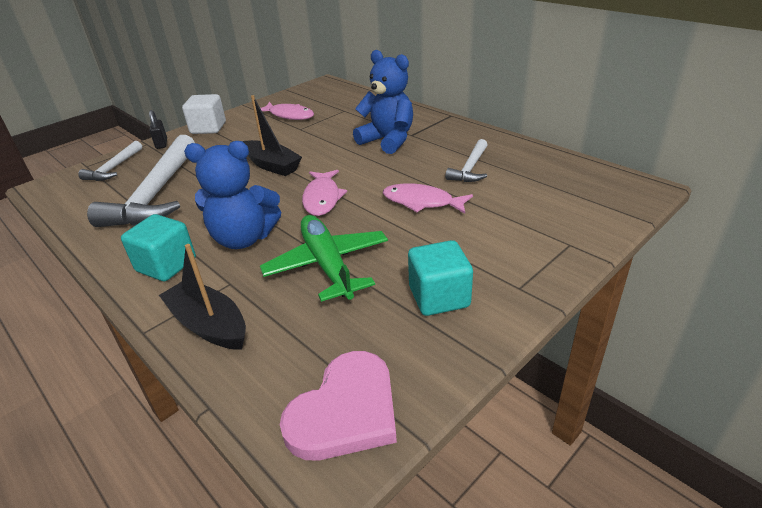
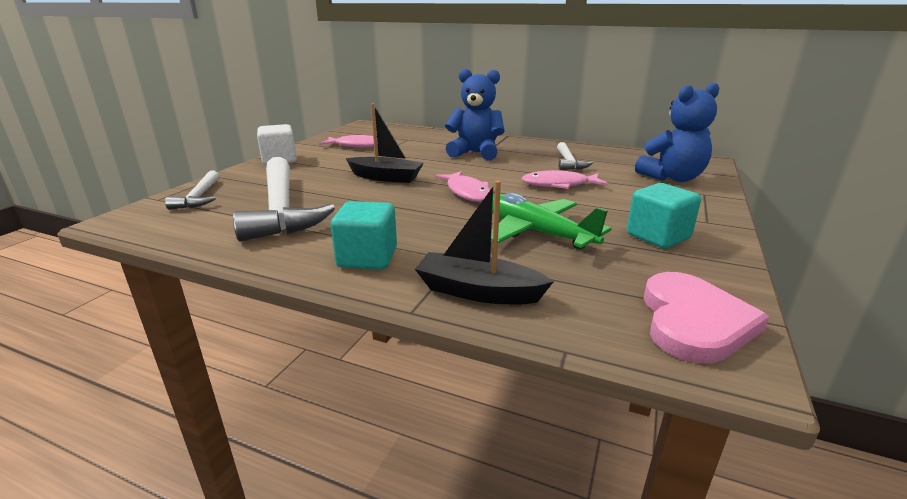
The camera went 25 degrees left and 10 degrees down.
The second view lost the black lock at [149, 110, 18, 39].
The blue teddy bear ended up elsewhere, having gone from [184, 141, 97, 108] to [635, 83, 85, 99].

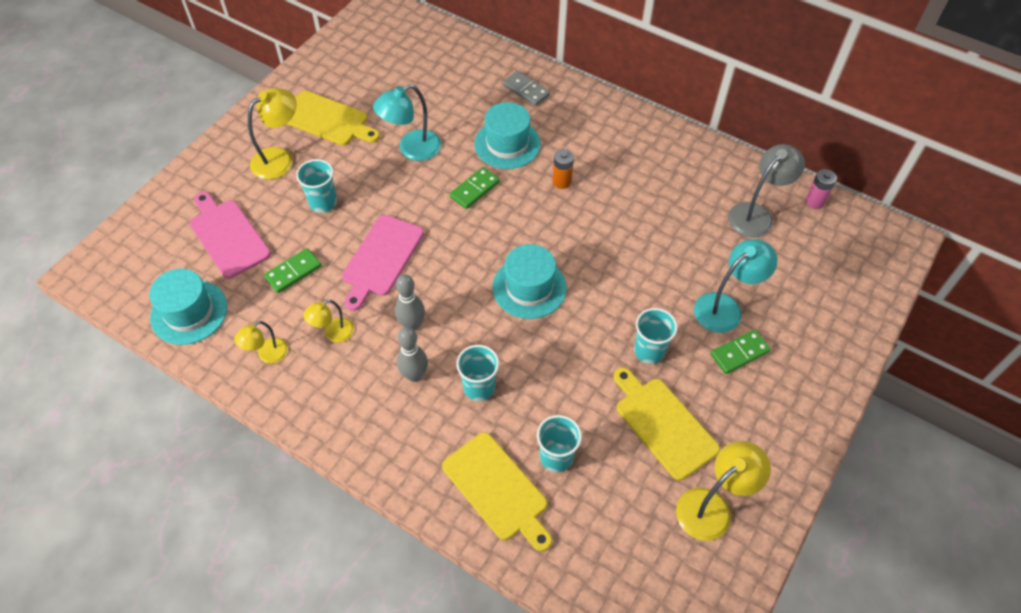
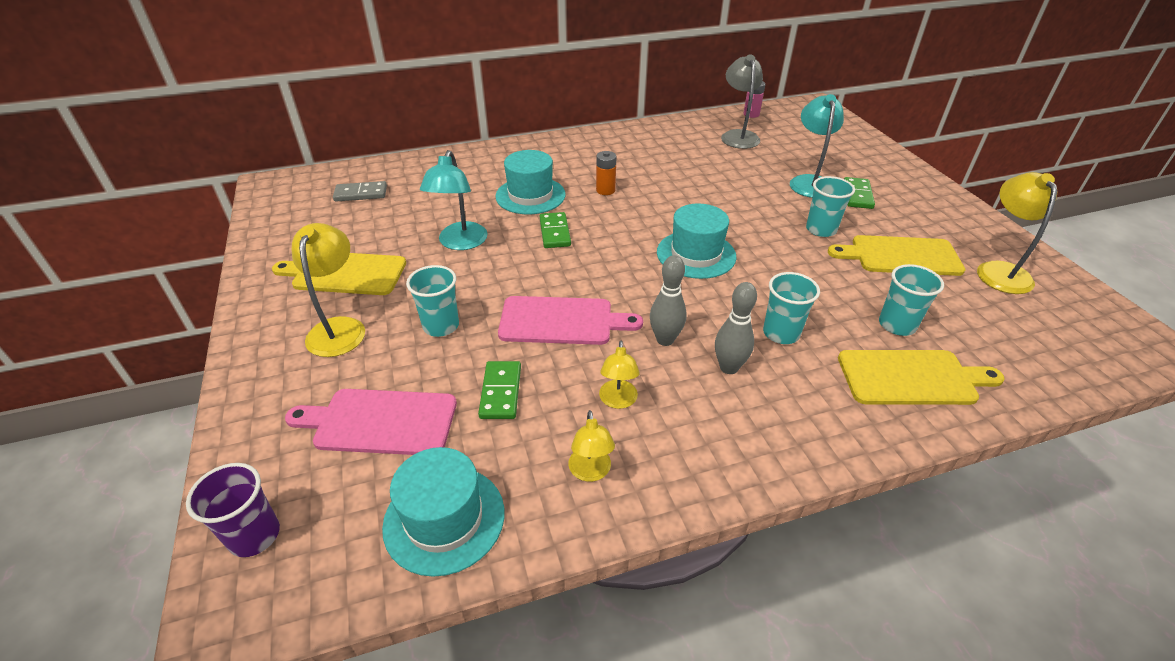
The camera went 50 degrees left and 15 degrees down.
The golden bread board at [287, 91, 93, 54] ended up facing another way, 150 degrees counterclockwise from before.
The pink bread board at [342, 215, 82, 96] ended up facing another way, 60 degrees counterclockwise from before.
The grey domino piece ended up elsewhere, having gone from [503, 71, 47, 35] to [333, 181, 54, 20].
The second view gained the violet cup at [186, 463, 94, 94].

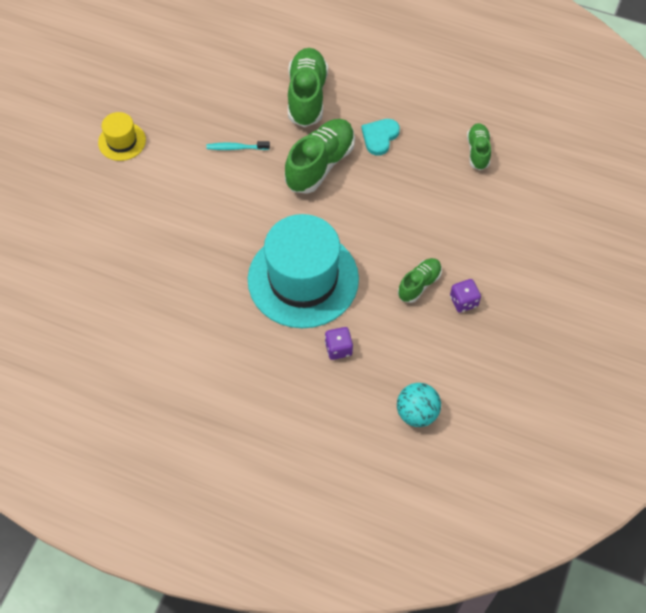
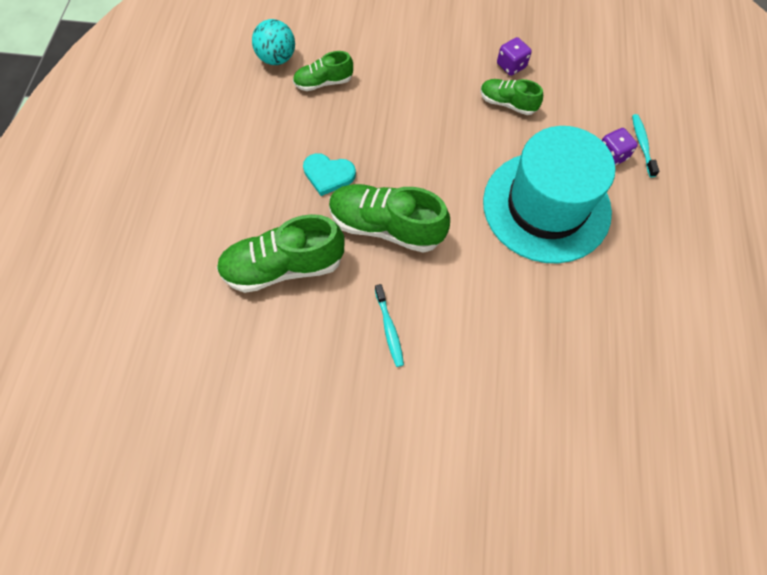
The camera went 105 degrees left and 5 degrees up.
The second view lost the golden hat at [98, 112, 48, 49].
The aqua sphere ended up elsewhere, having gone from [397, 383, 44, 44] to [252, 19, 43, 46].
The second view gained the aqua tooth brush at [632, 114, 27, 63].

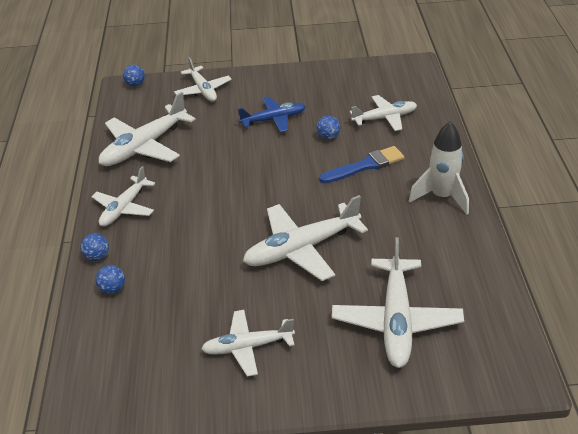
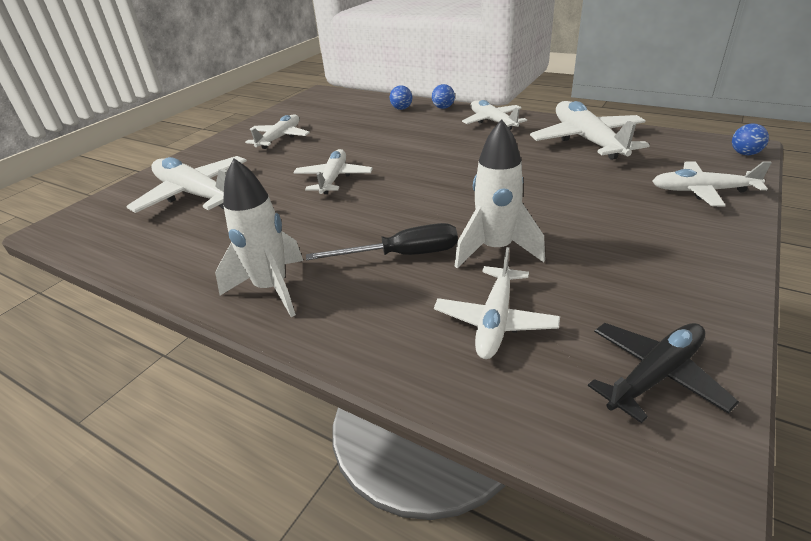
The camera went 125 degrees right and 5 degrees down.
The second view lost the blue aeroplane at [238, 97, 68, 35].
The size of the white aeroplane at [243, 195, 125, 86] changed by a factor of 0.64.
Where the blue sphere stood at [316, 116, 24, 24], the white rocket came to stand at [455, 119, 90, 149].
Where the blue paintbrush stood at [319, 146, 86, 37], the black hand screwdriver came to stand at [306, 223, 152, 37].
The second view gained the black aeroplane at [588, 323, 151, 100].

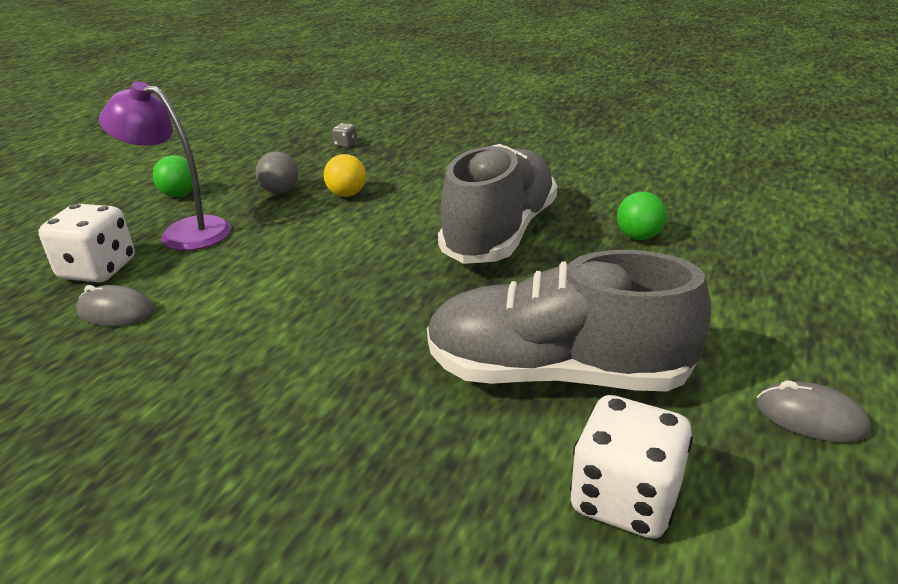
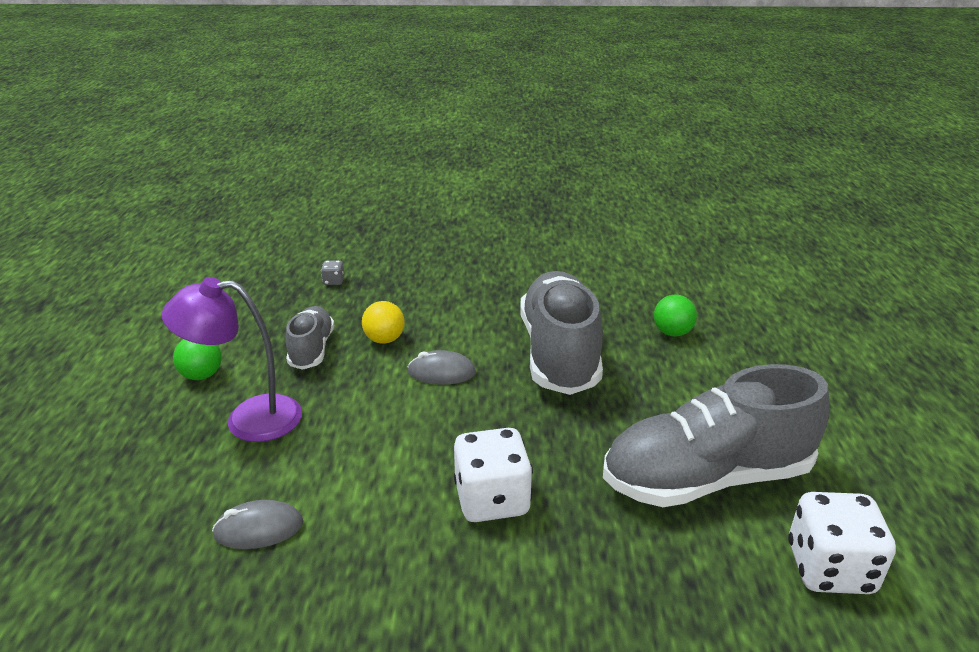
The camera went 25 degrees left and 0 degrees up.
The white die ended up elsewhere, having gone from [39, 204, 96, 79] to [454, 428, 79, 94].
Where the grey sphere stood at [256, 152, 42, 42], the grey shoe came to stand at [285, 306, 49, 64].
The grey PC mouse ended up elsewhere, having gone from [756, 381, 116, 62] to [407, 350, 69, 35].

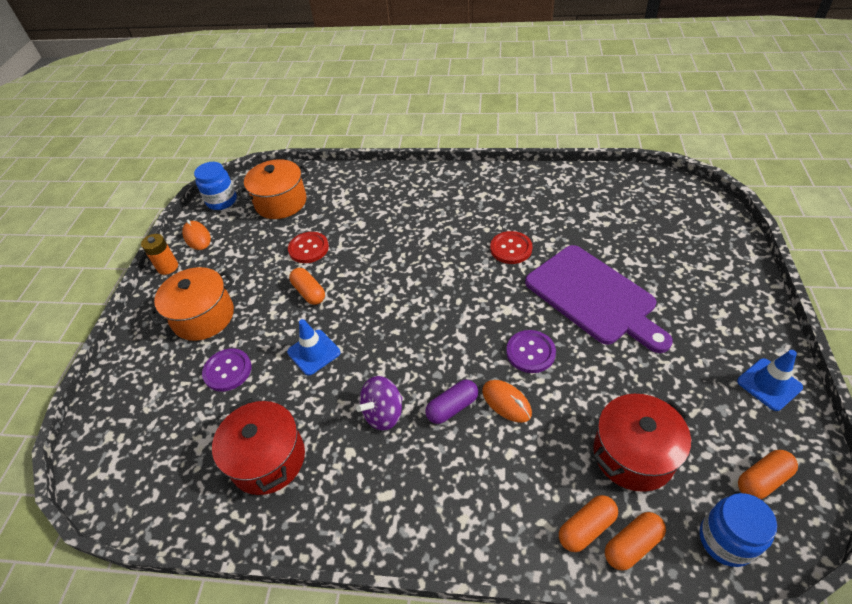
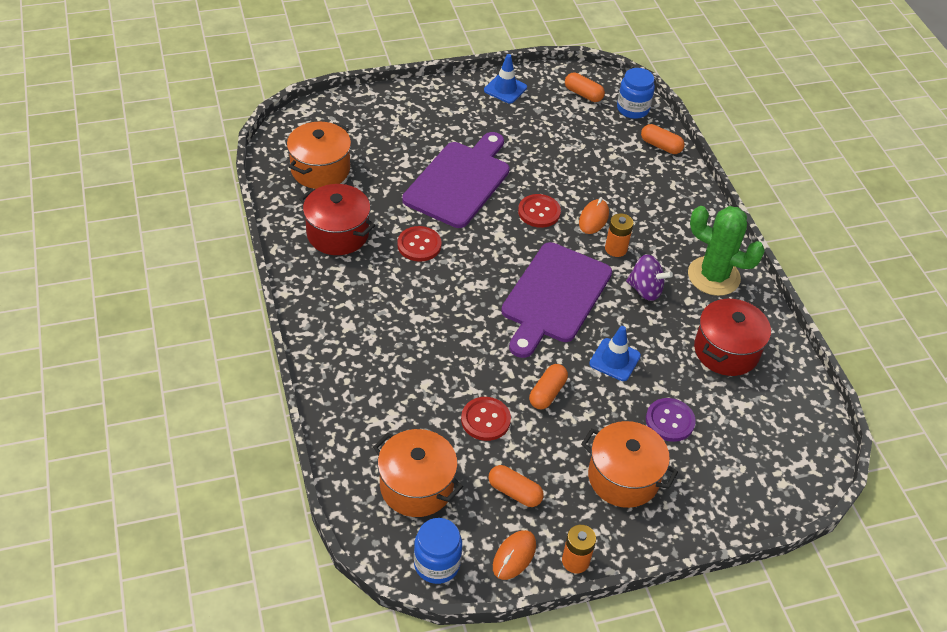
The camera went 120 degrees left and 0 degrees up.
Where the violet pill shape stood at [425, 380, 53, 44], the orange-coloured battery came to stand at [605, 213, 29, 44].
What was the violet sewing button at [506, 330, 50, 43] turned into the red sewing button at [518, 194, 43, 34].
The orange-coloured pill shape ended up elsewhere, having gone from [559, 495, 59, 57] to [488, 465, 56, 42].
The red pot ended up elsewhere, having gone from [593, 394, 98, 98] to [299, 184, 76, 71].
The second view gained the orange-coloured pot at [287, 122, 64, 67].
The second view gained the violet bread board at [501, 242, 111, 116].
The second view gained the emerald prickly plant at [688, 206, 77, 90].

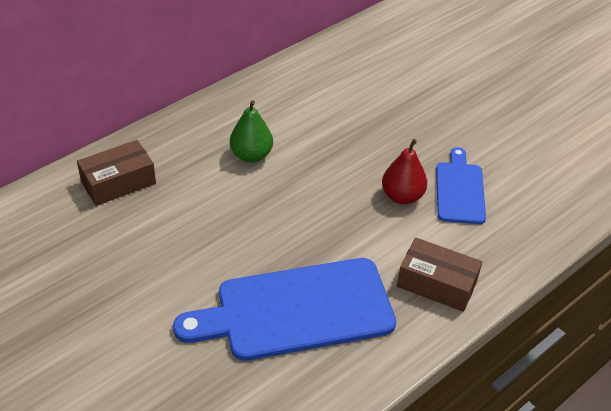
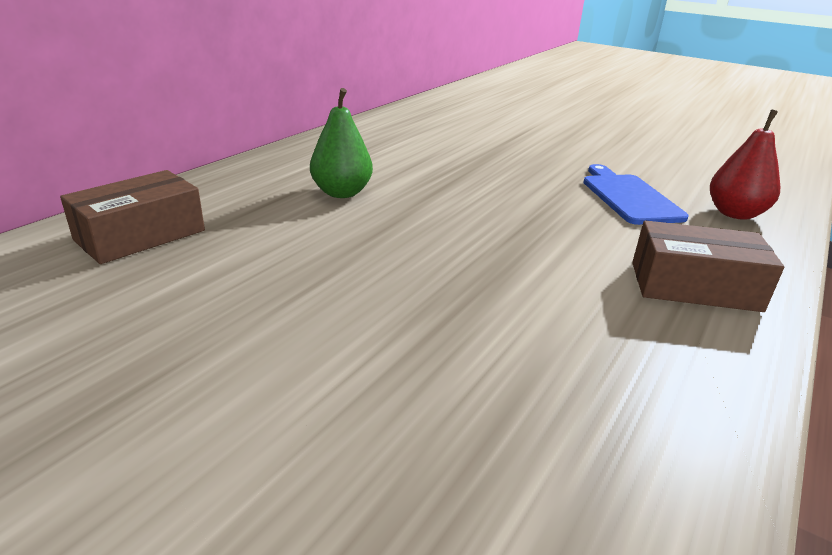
The camera went 15 degrees left and 15 degrees down.
The second view lost the blue bread board at [173, 258, 223, 103].
The red pear fruit ended up elsewhere, having gone from [382, 139, 45, 65] to [710, 110, 70, 110].

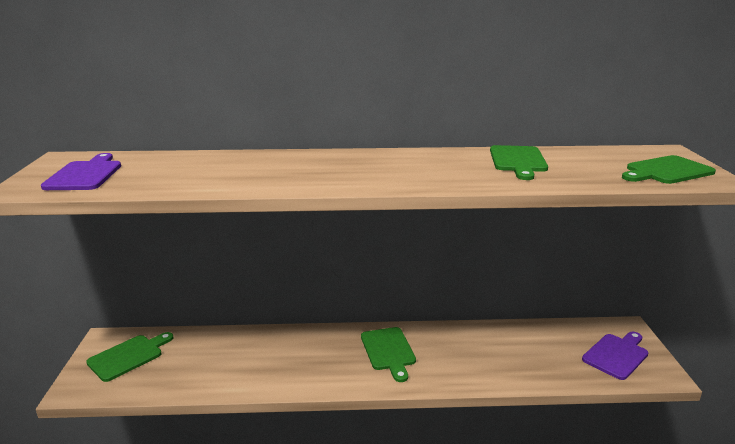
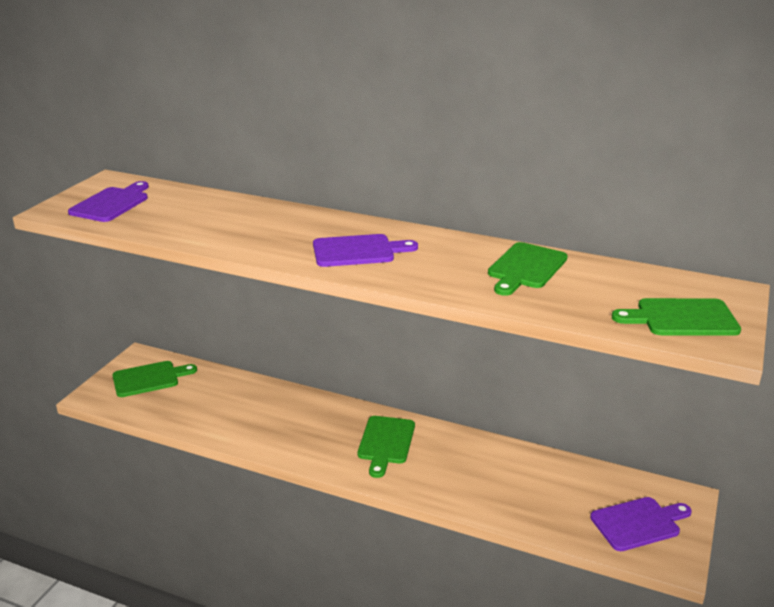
The camera went 25 degrees right and 5 degrees up.
The second view gained the violet bread board at [313, 234, 105, 33].

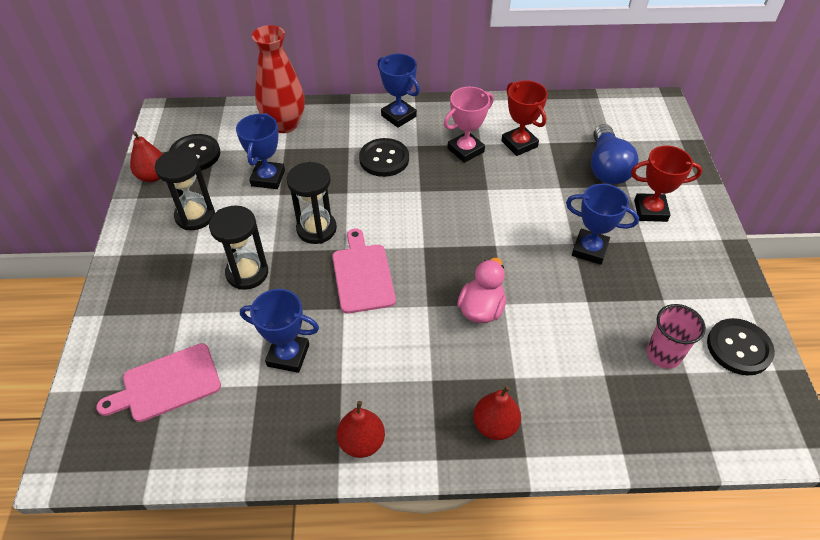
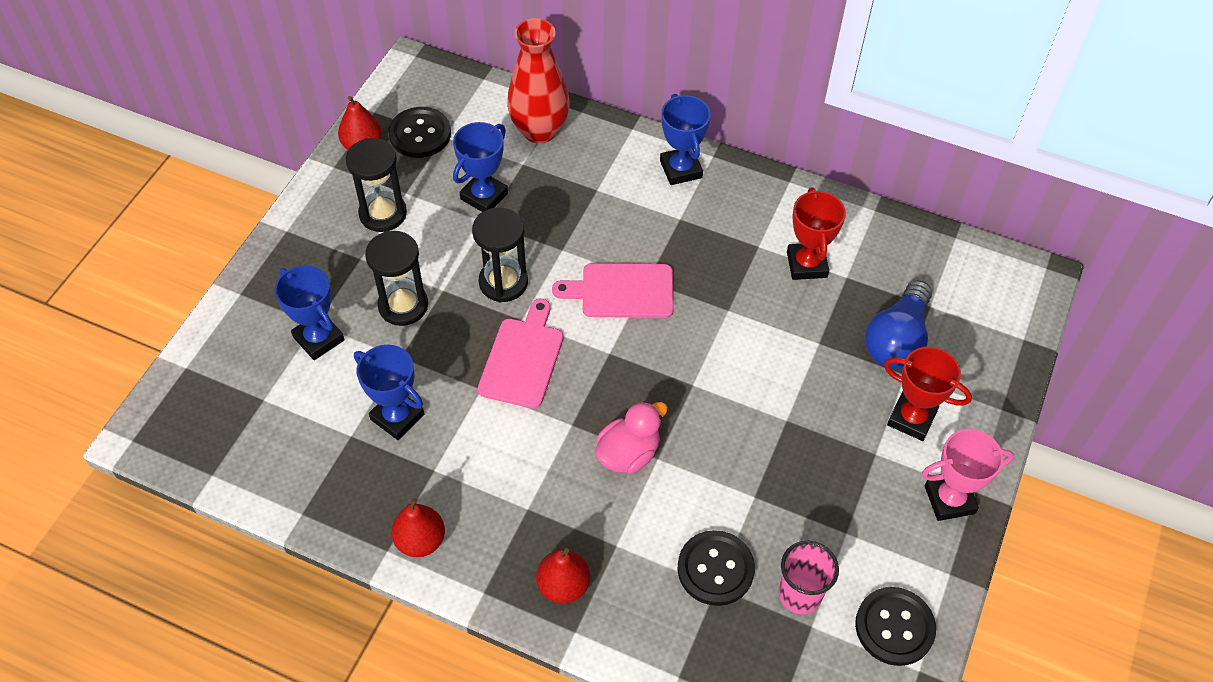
The camera went 25 degrees right and 5 degrees up.
The pink bread board ended up elsewhere, having gone from [96, 343, 125, 79] to [552, 263, 122, 55].
The black sewing button ended up elsewhere, having gone from [359, 138, 50, 39] to [678, 530, 77, 76].
The pink award cup ended up elsewhere, having gone from [444, 87, 50, 76] to [922, 429, 92, 92].
The blue award cup ended up elsewhere, having gone from [566, 184, 73, 81] to [275, 265, 70, 95].

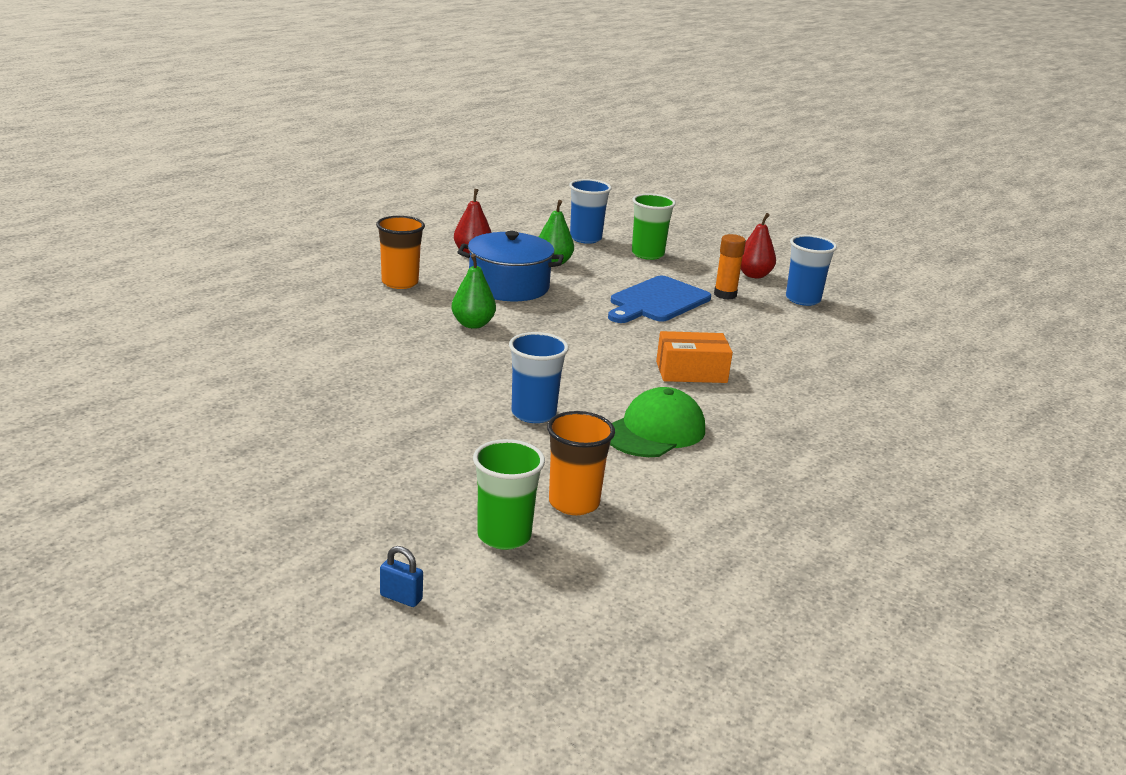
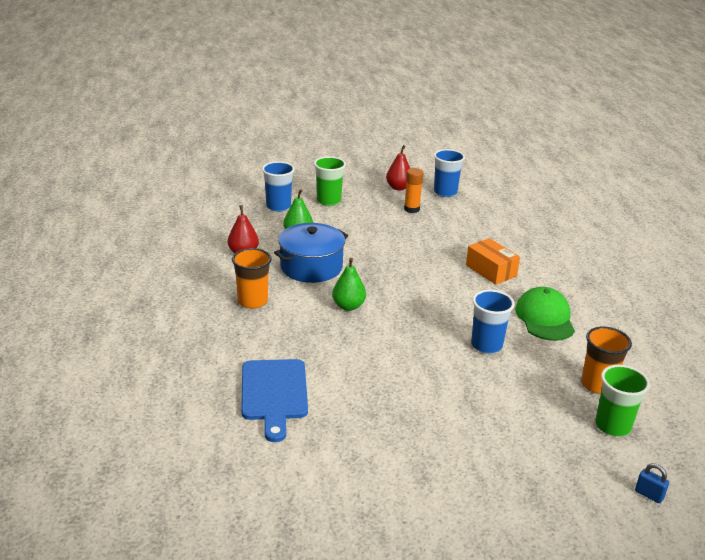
The camera went 45 degrees left and 5 degrees up.
The blue lock at [380, 546, 43, 61] ended up facing another way, 60 degrees clockwise from before.
The blue bread board ended up elsewhere, having gone from [608, 276, 103, 47] to [241, 359, 67, 83].
The orange-coloured box at [656, 331, 77, 52] ended up facing another way, 75 degrees counterclockwise from before.

